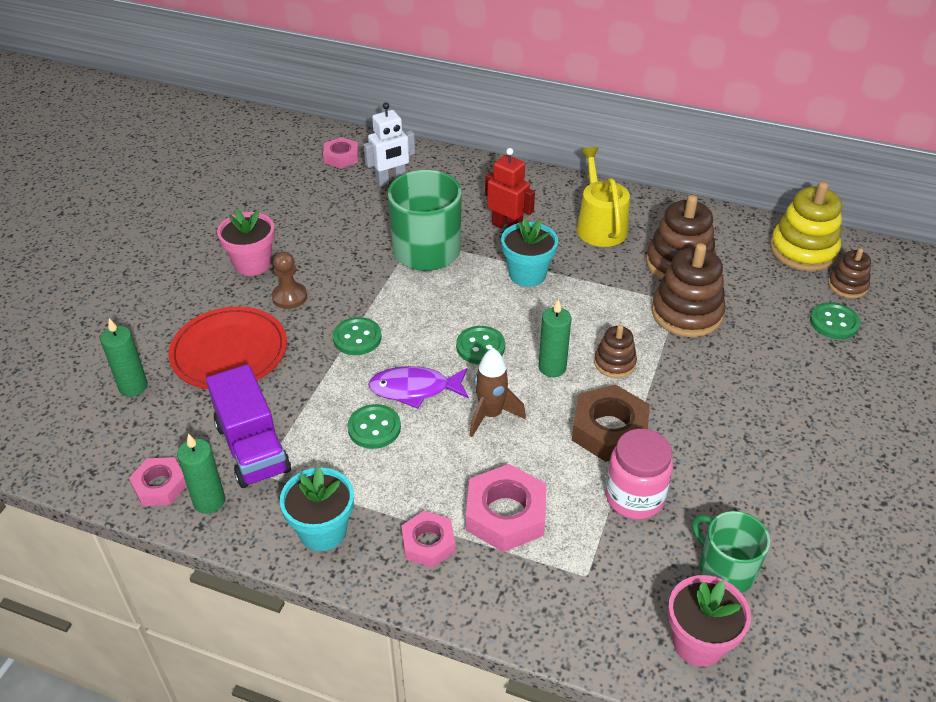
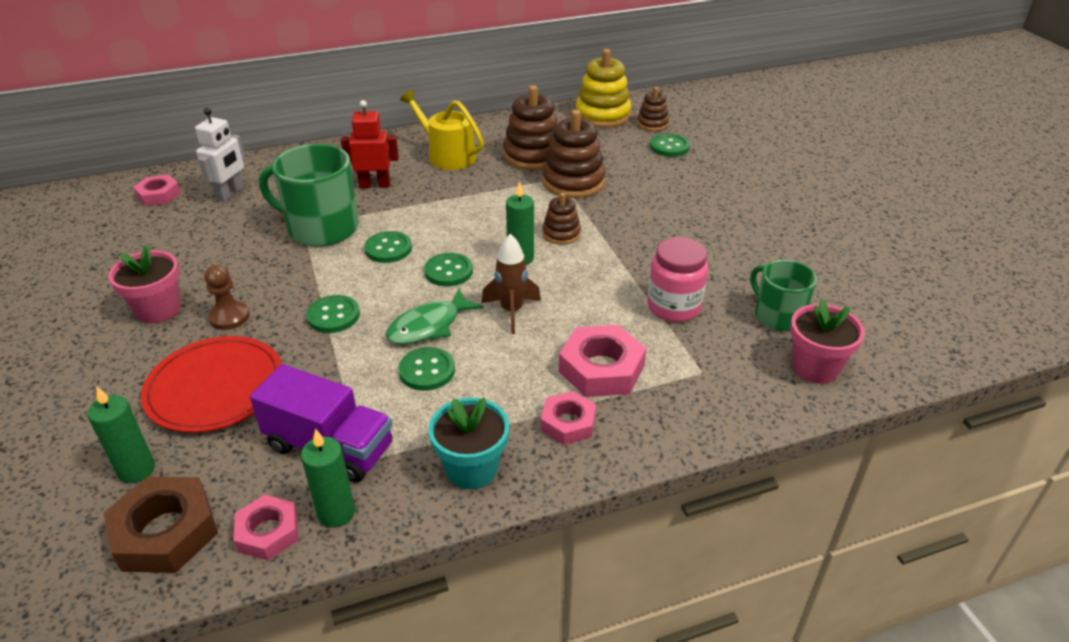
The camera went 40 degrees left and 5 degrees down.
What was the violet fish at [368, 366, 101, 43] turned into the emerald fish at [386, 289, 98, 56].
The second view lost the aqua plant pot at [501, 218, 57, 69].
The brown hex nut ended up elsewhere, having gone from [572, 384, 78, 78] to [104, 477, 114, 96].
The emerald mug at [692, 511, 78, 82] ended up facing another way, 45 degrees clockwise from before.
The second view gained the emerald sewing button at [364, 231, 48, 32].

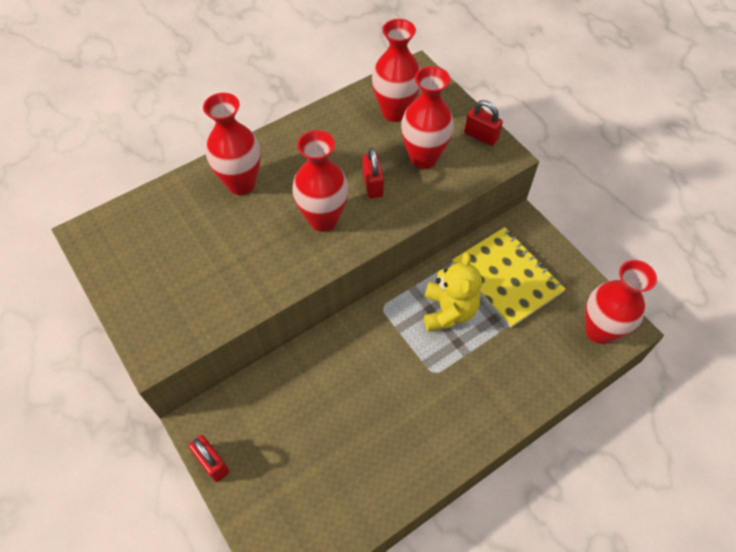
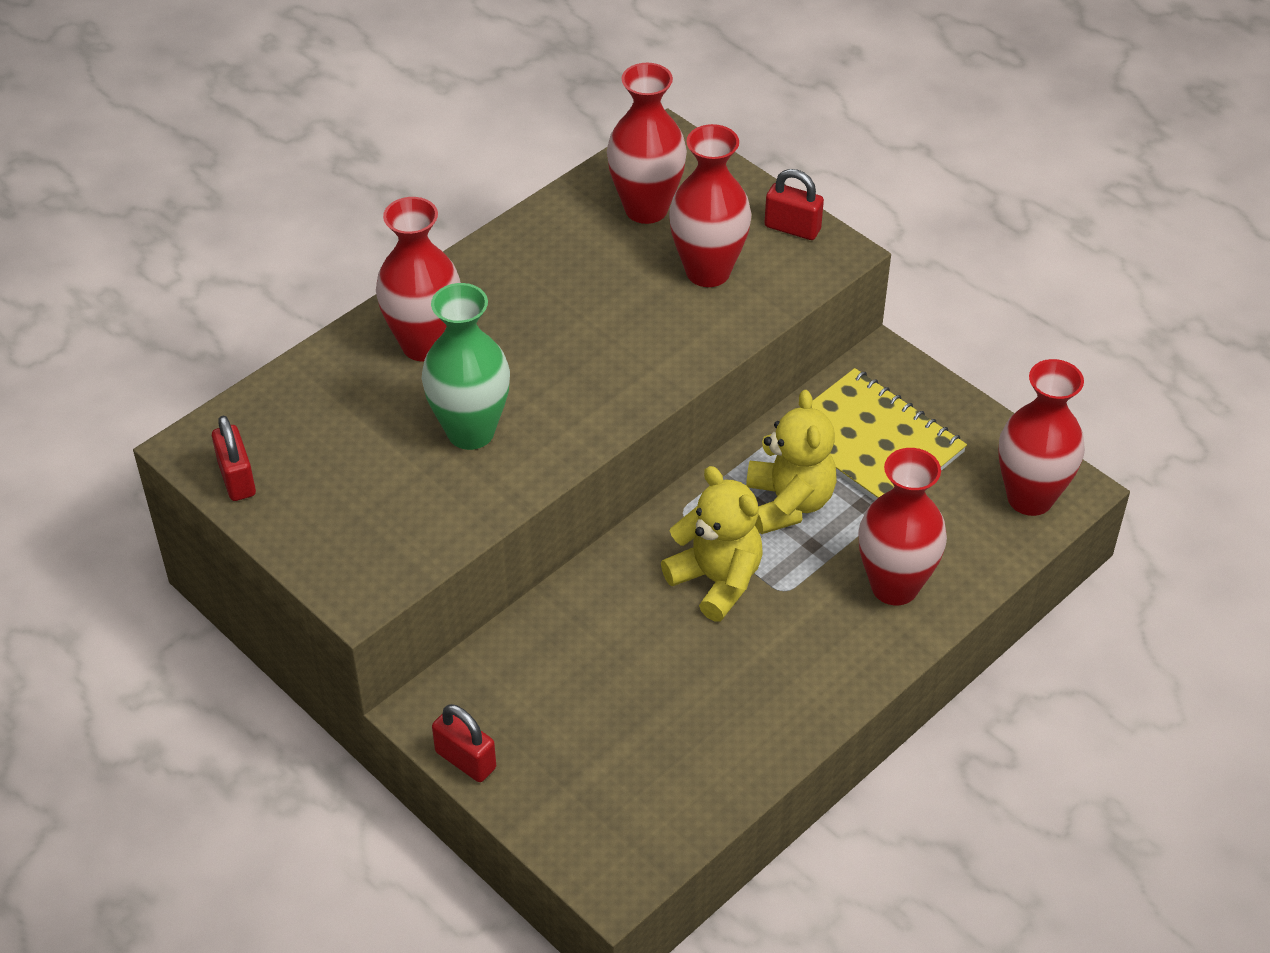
The camera went 10 degrees left and 10 degrees down.
The red tall vase ended up elsewhere, having gone from [292, 130, 56, 102] to [859, 448, 88, 157].
The red lock ended up elsewhere, having gone from [362, 148, 22, 50] to [212, 415, 44, 86].
The second view gained the emerald tall vase at [422, 283, 88, 167].
The second view gained the golden teddy bear at [661, 466, 102, 155].

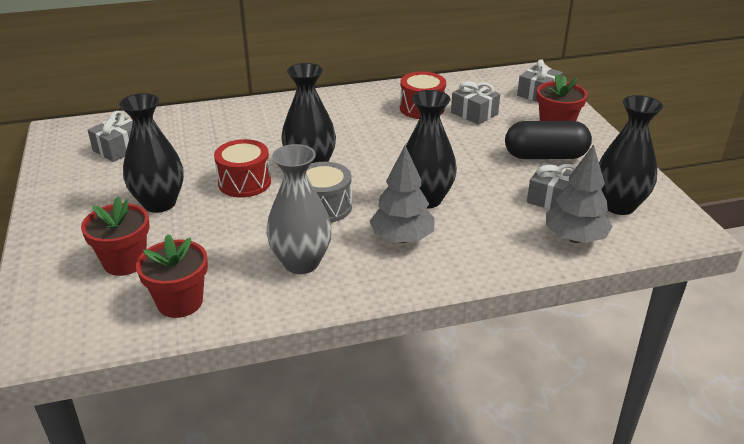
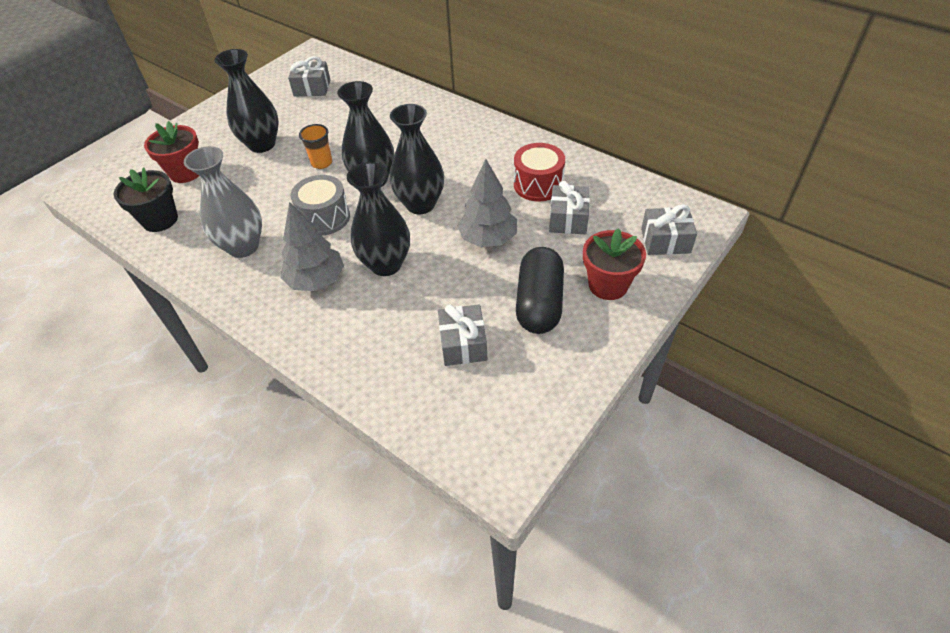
The camera went 55 degrees right and 15 degrees up.
What was the red plant pot at [136, 234, 72, 84] turned into the black plant pot at [114, 167, 64, 65].
Where the red toy drum stood at [214, 139, 57, 59], the orange-coloured cup came to stand at [299, 124, 33, 45].
The black pill shape at [505, 121, 87, 38] ended up facing another way, 45 degrees clockwise from before.
The grey toy tree ended up elsewhere, having gone from [546, 145, 67, 98] to [457, 159, 60, 88].
The black tall vase ended up elsewhere, having gone from [599, 95, 64, 120] to [390, 104, 54, 110].

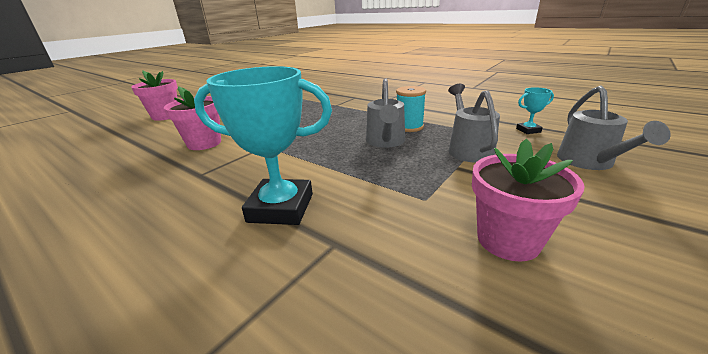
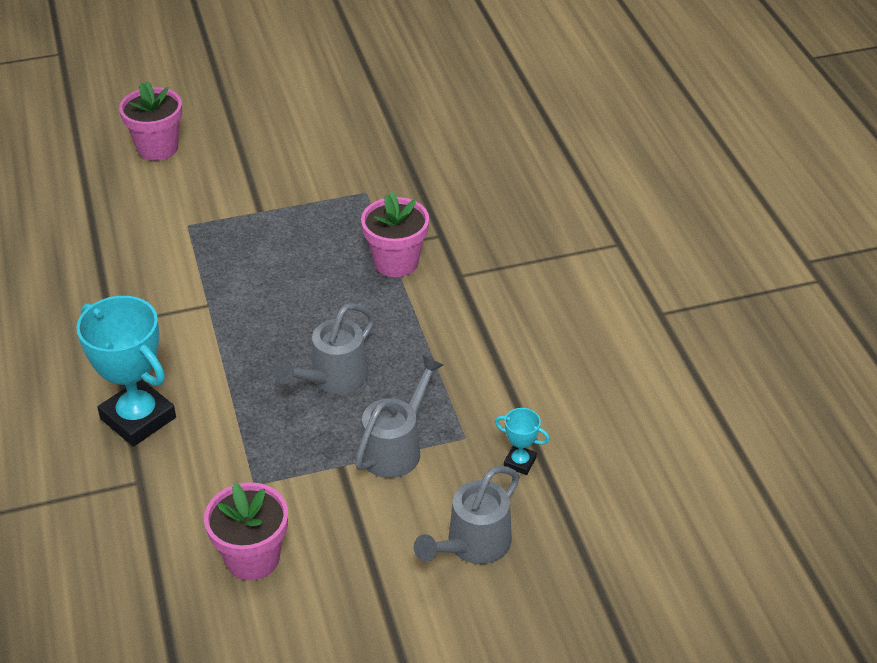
The camera went 35 degrees right and 15 degrees up.
The pink plant pot ended up elsewhere, having gone from [164, 86, 57, 64] to [361, 192, 68, 85].
The second view lost the aqua bobbin at [396, 86, 30, 46].

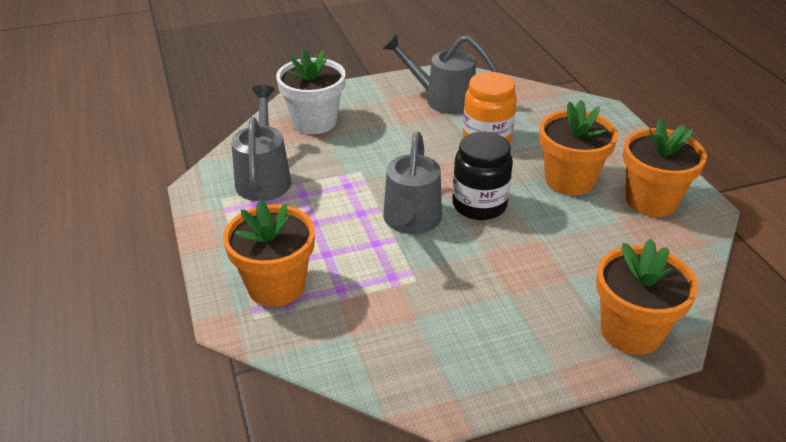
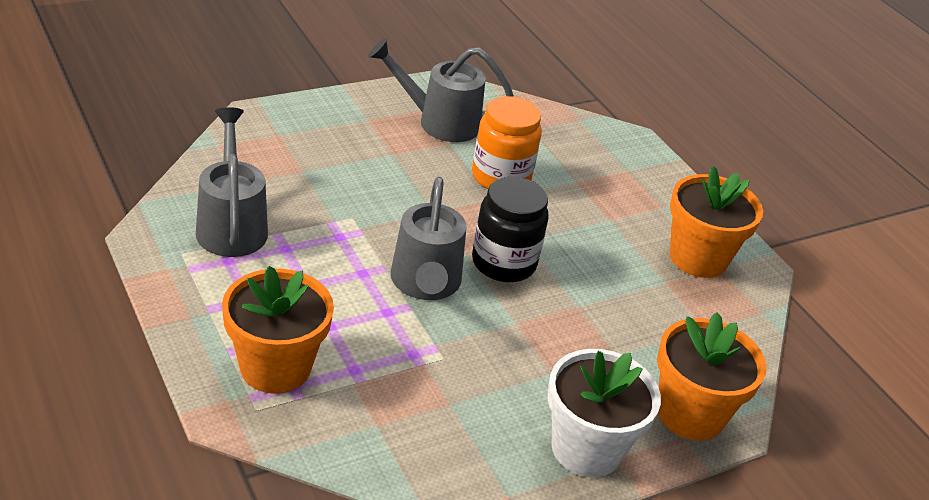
The camera went 15 degrees left and 0 degrees up.
The white plant pot ended up elsewhere, having gone from [276, 48, 70, 86] to [547, 349, 114, 128].
The second view lost the orange-coloured plant pot at [539, 100, 79, 95].

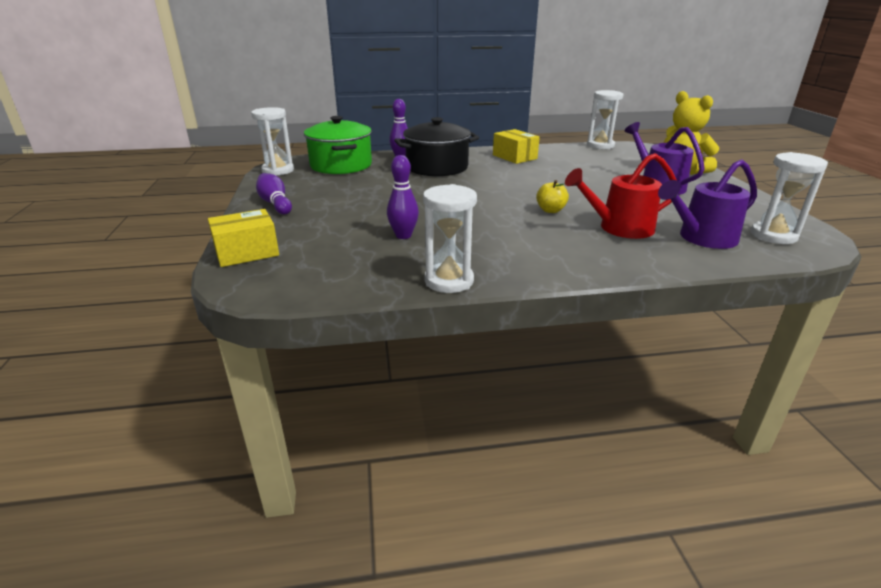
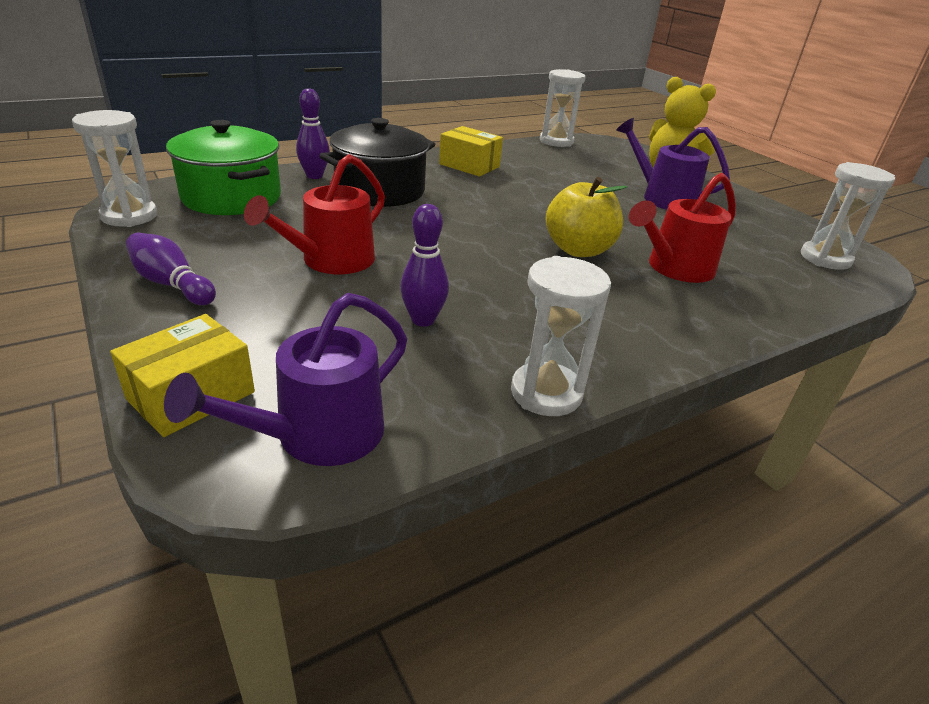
The camera went 25 degrees left and 5 degrees up.
The size of the golden apple at [536, 180, 33, 33] changed by a factor of 1.78.
The violet sprinkling can ended up elsewhere, having gone from [658, 159, 99, 90] to [164, 293, 243, 173].
The second view gained the red sprinkling can at [244, 154, 141, 120].

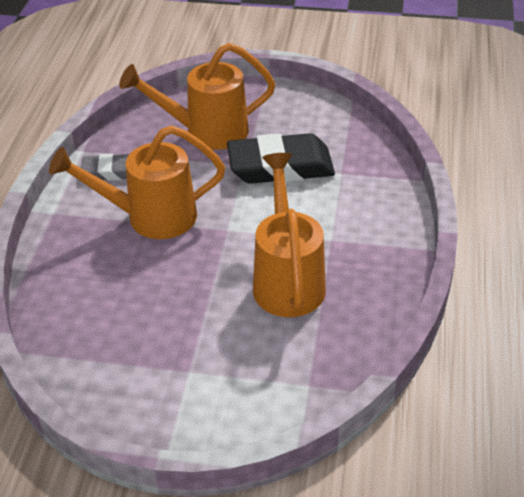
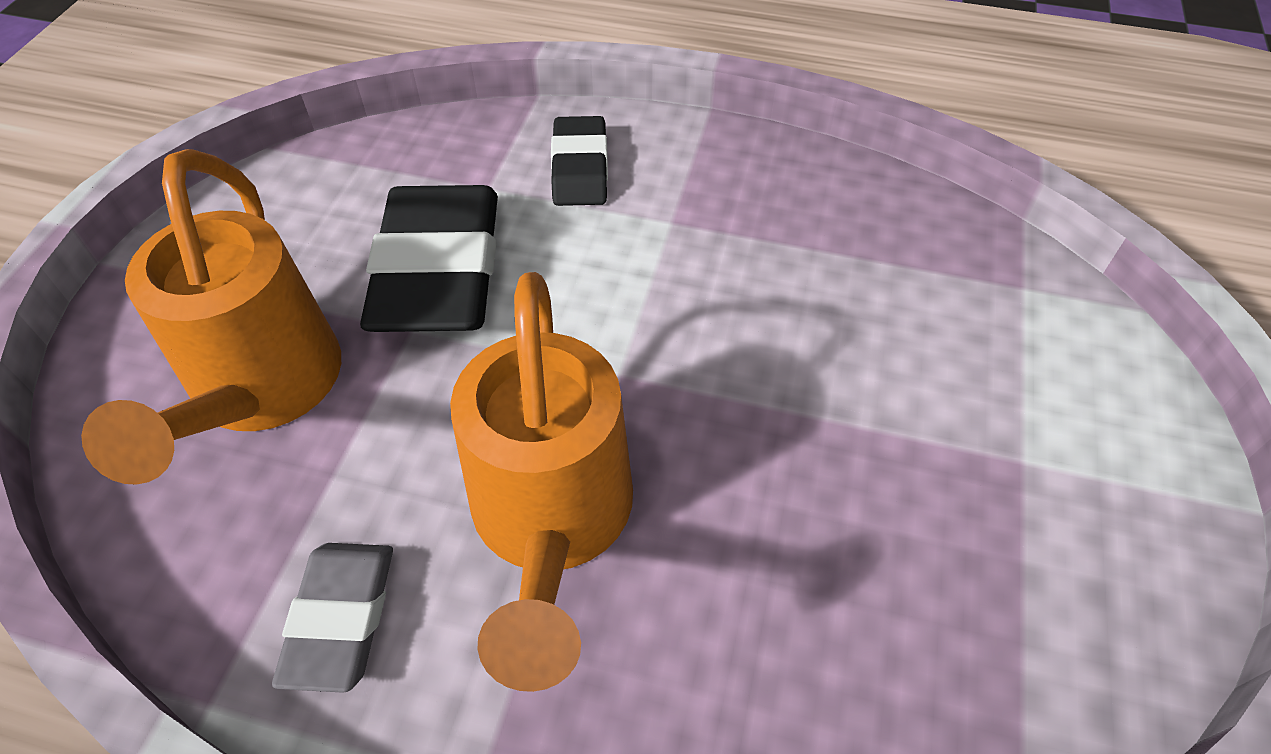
The camera went 85 degrees left and 10 degrees up.
The second view lost the orange-coloured sprinkling can at [253, 153, 73, 164].
The second view gained the black eraser at [551, 116, 57, 90].

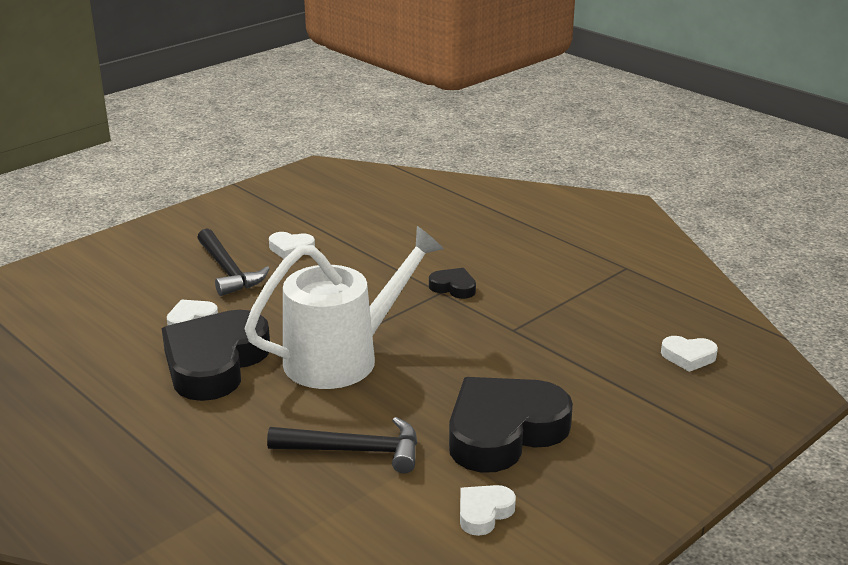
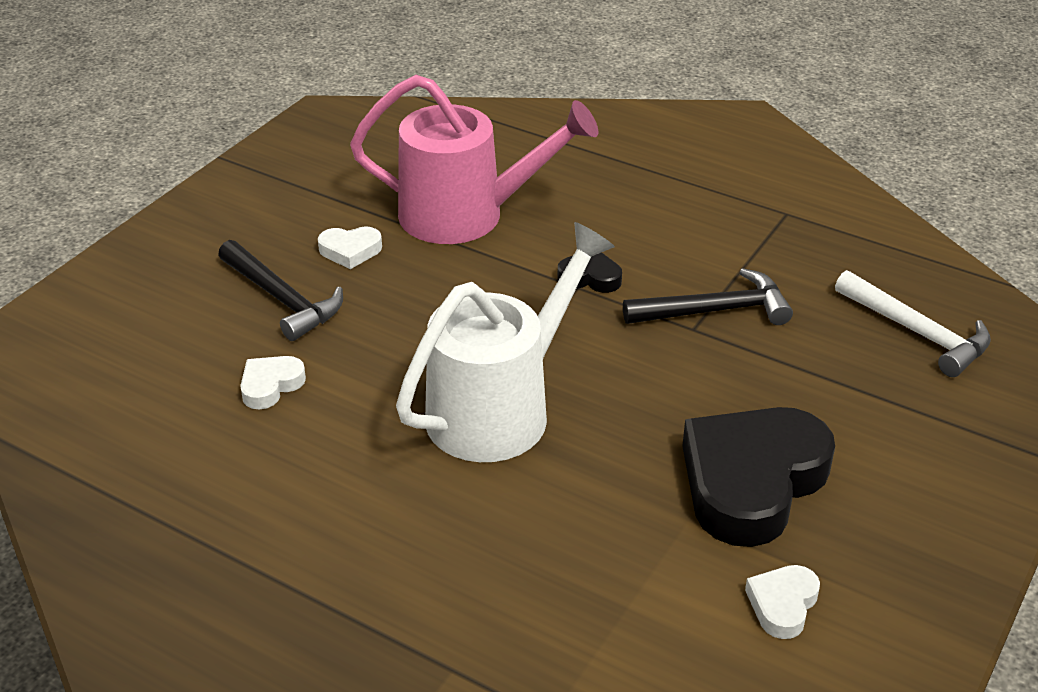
The camera went 15 degrees left and 10 degrees up.
The second view lost the black heart shape at [162, 310, 108, 91].
The black hammer ended up elsewhere, having gone from [267, 417, 150, 56] to [623, 268, 170, 57].
Where the white heart shape stood at [661, 336, 57, 36], the white hammer came to stand at [835, 270, 156, 107].
The second view gained the pink sprinkling can at [350, 75, 248, 169].

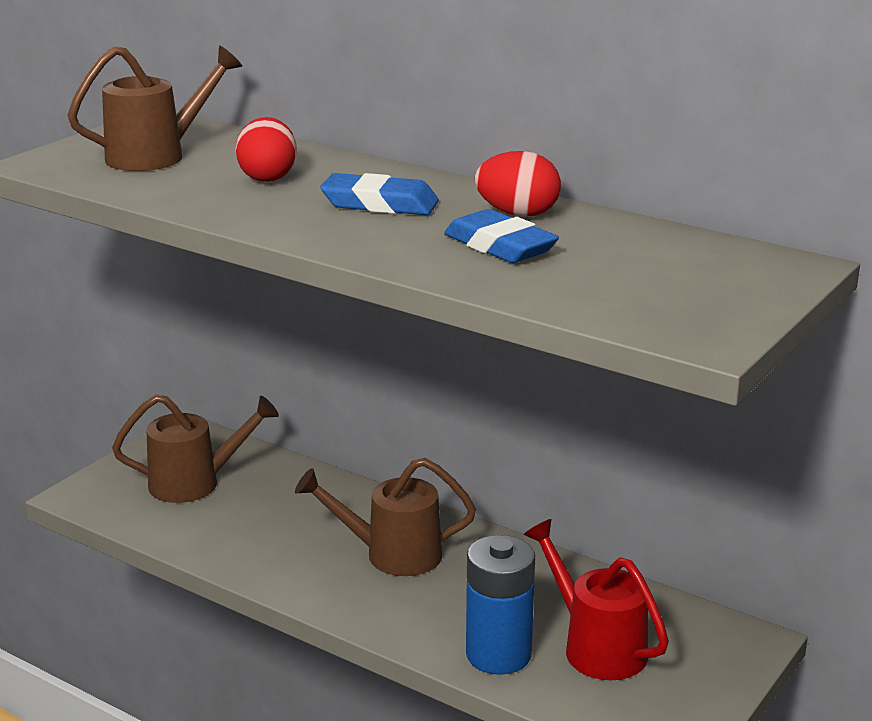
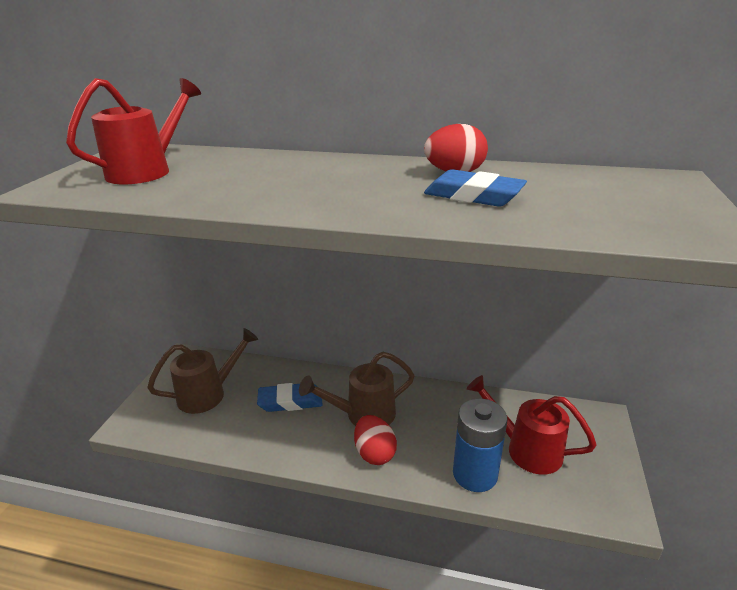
The camera went 20 degrees left and 5 degrees up.
What was the brown sprinkling can at [67, 45, 175, 126] turned into the red sprinkling can at [66, 78, 135, 106].
The red egg ended up elsewhere, having gone from [235, 117, 62, 65] to [354, 415, 43, 50].
The blue eraser ended up elsewhere, having gone from [320, 173, 119, 42] to [257, 383, 66, 29].

